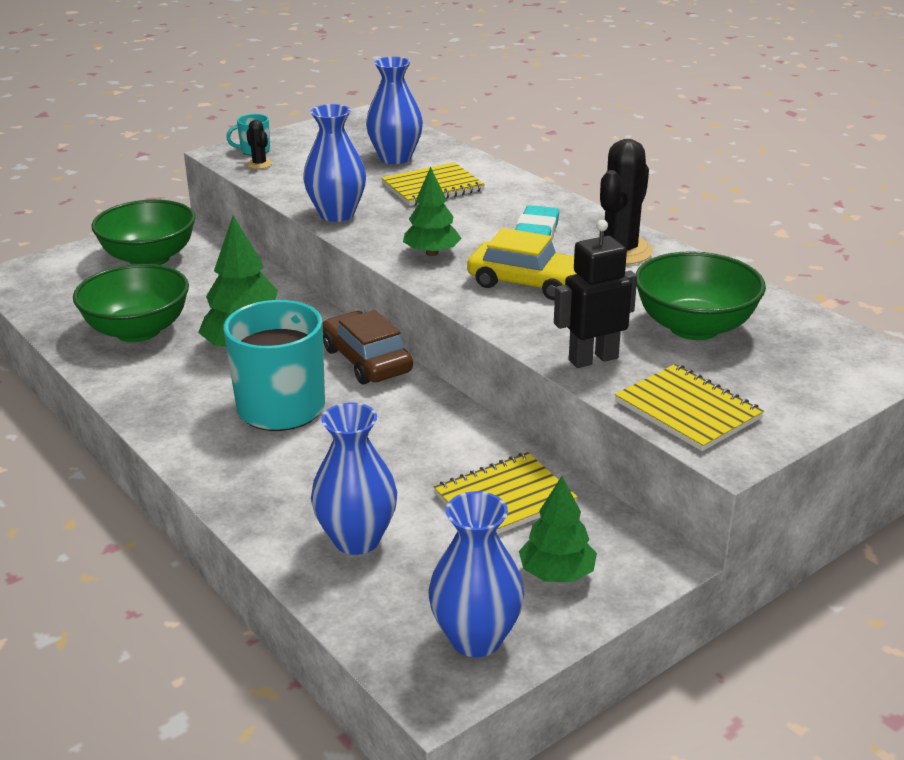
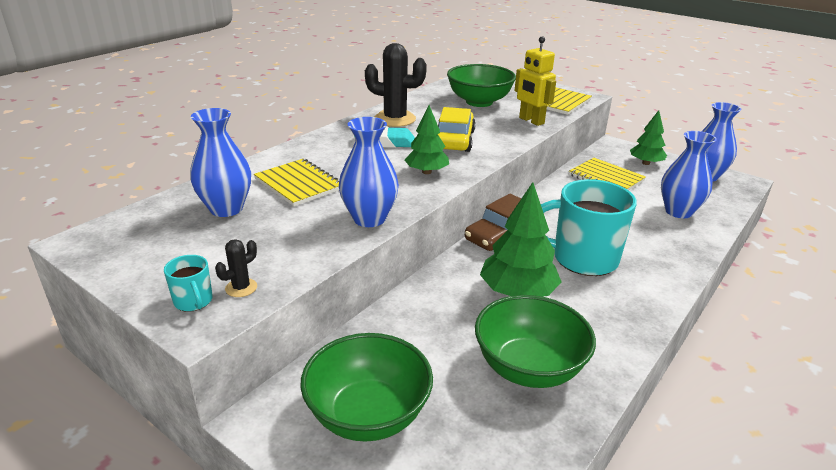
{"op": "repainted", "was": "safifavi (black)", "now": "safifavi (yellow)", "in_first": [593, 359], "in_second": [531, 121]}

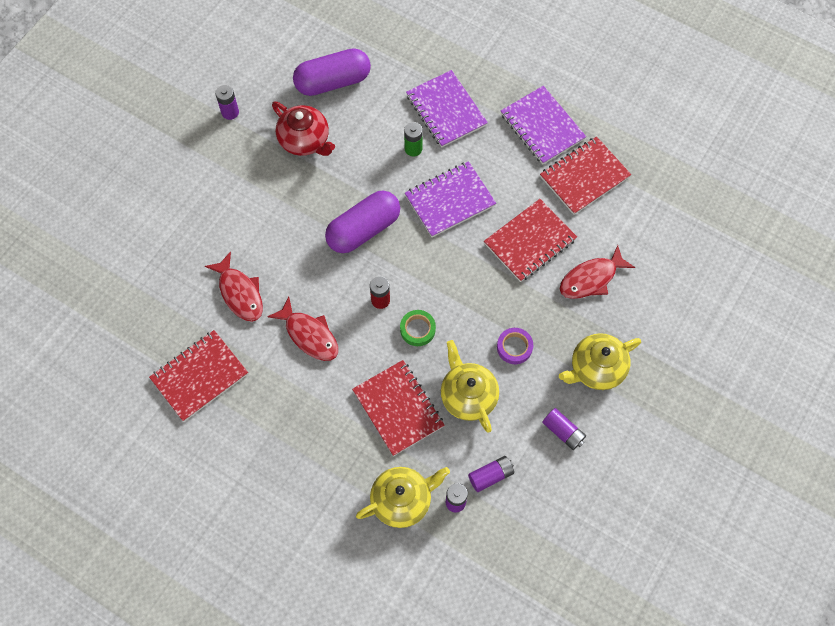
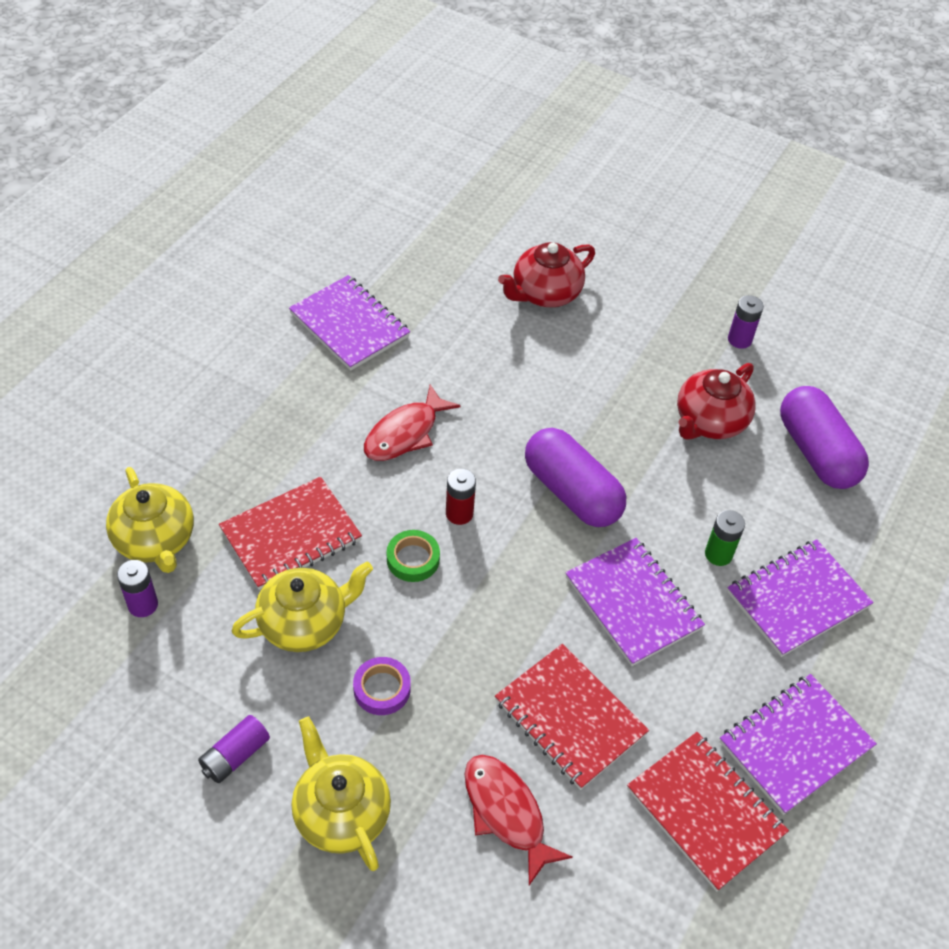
{"op": "repainted", "was": "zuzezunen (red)", "now": "zuzezunen (purple)", "in_first": [199, 376], "in_second": [349, 325]}
{"op": "gone", "was": "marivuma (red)", "in_first": [240, 293]}
{"op": "gone", "was": "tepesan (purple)", "in_first": [491, 476]}
{"op": "new", "now": "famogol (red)", "in_second": [545, 293]}

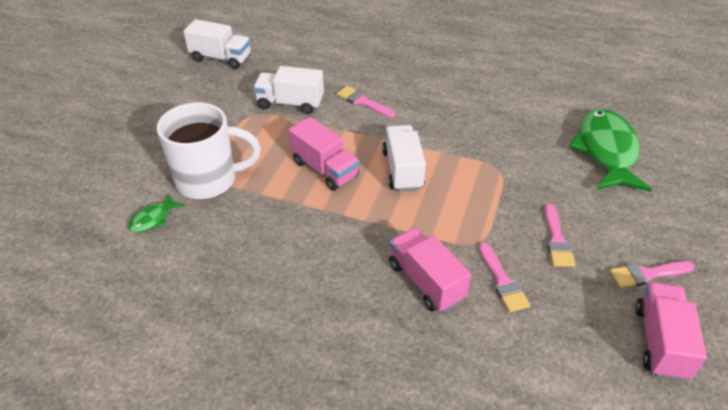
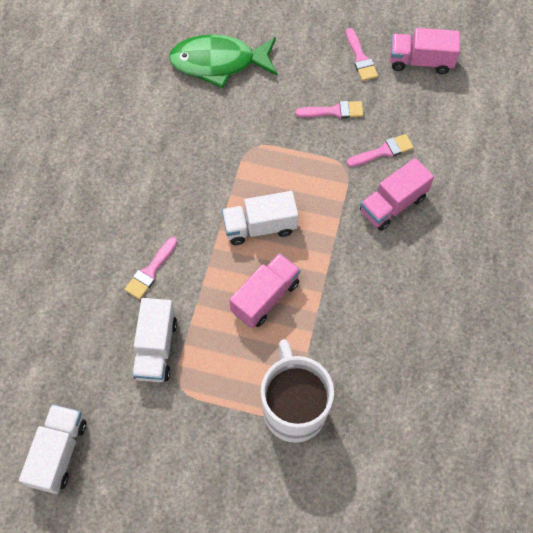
{"op": "gone", "was": "marivuma (green)", "in_first": [153, 219]}

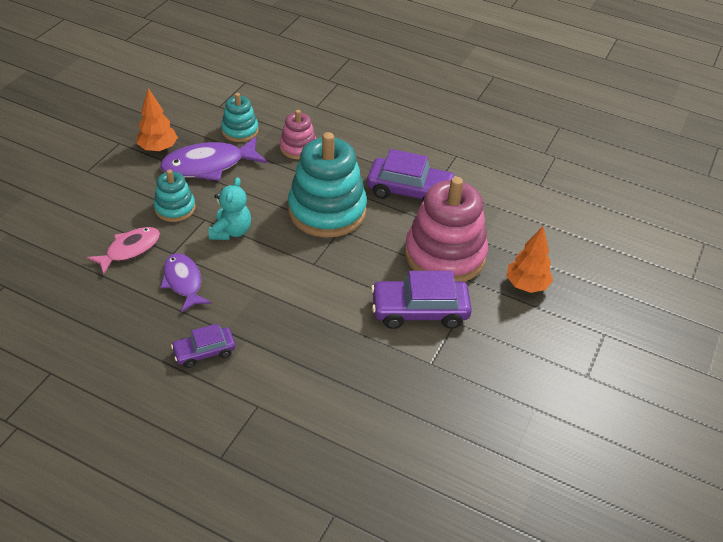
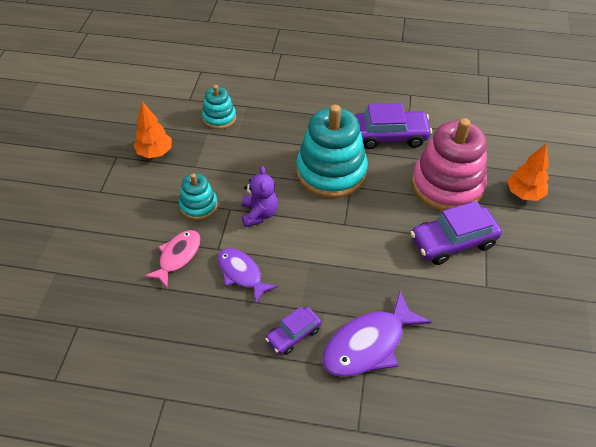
{"op": "shifted", "was": "marivuma (purple)", "in_first": [208, 165], "in_second": [368, 344]}
{"op": "repainted", "was": "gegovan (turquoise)", "now": "gegovan (purple)", "in_first": [231, 231], "in_second": [259, 214]}
{"op": "gone", "was": "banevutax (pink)", "in_first": [298, 147]}

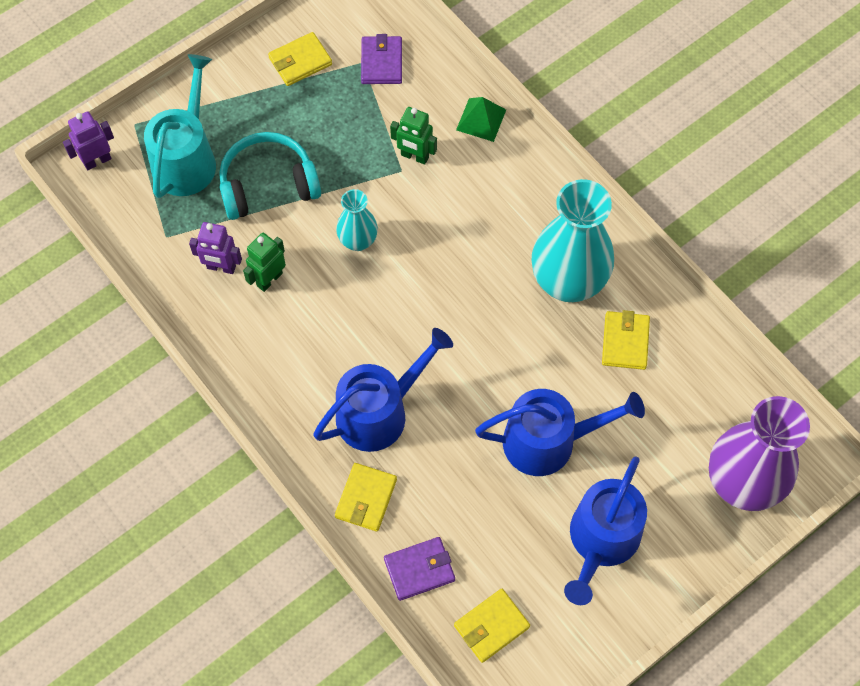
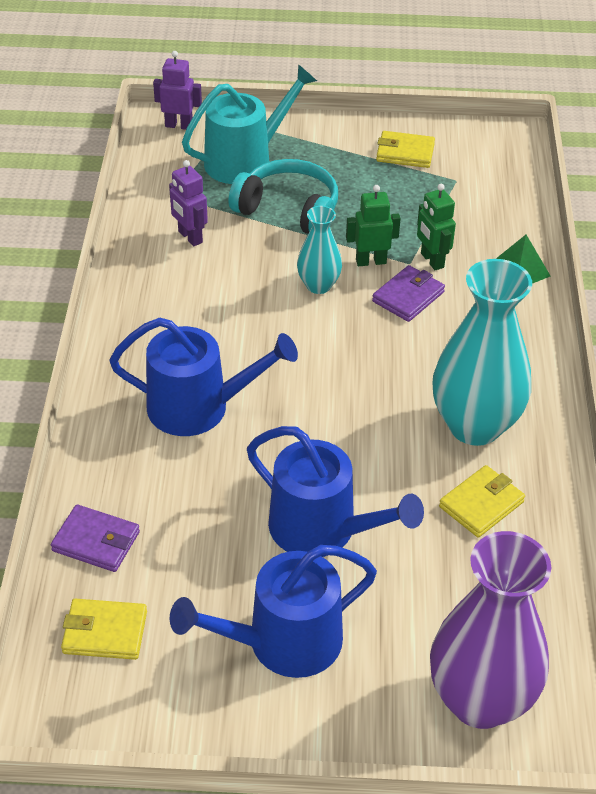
{"op": "shifted", "was": "safifavi (green)", "in_first": [269, 279], "in_second": [371, 261]}
{"op": "gone", "was": "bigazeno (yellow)", "in_first": [366, 498]}
{"op": "shifted", "was": "bigazeno (purple)", "in_first": [381, 62], "in_second": [408, 297]}

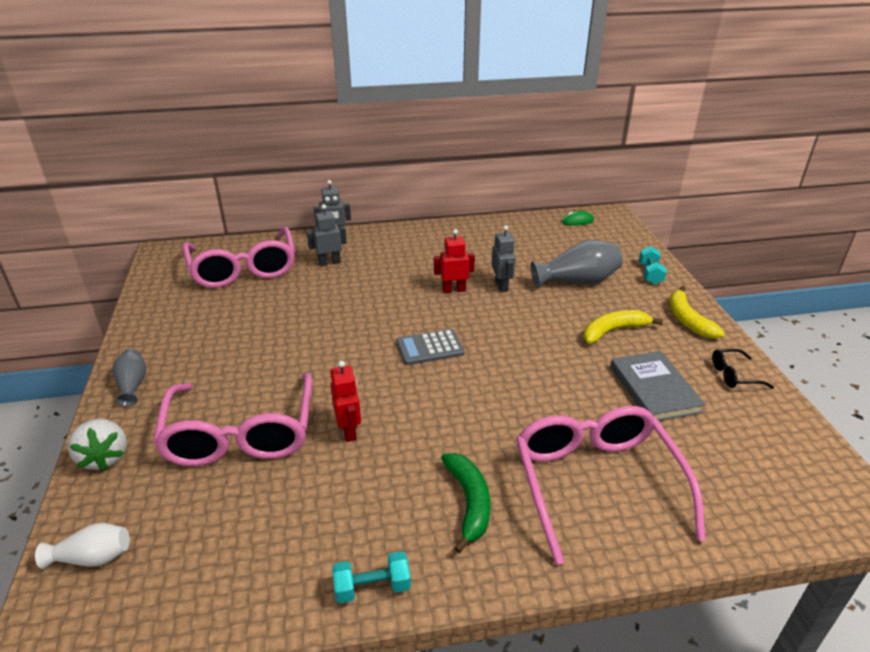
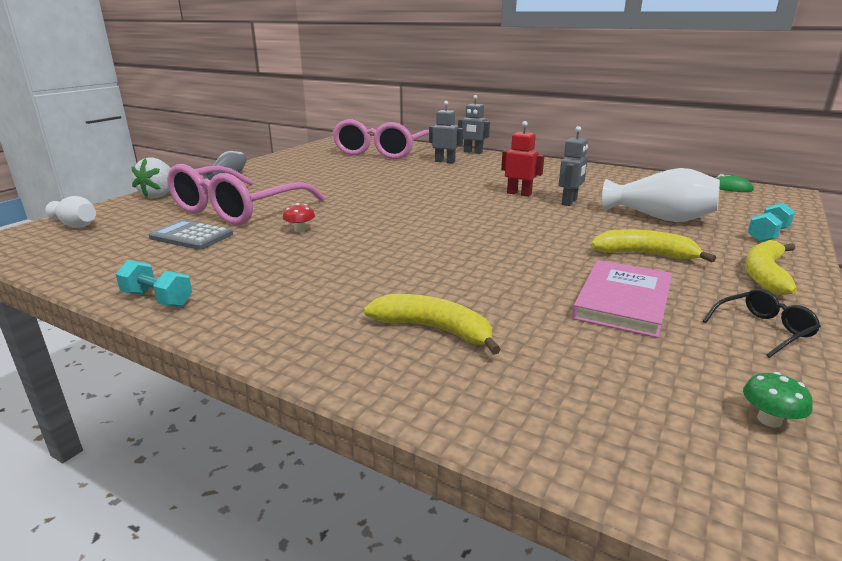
{"op": "swapped", "was": "safifavi (red)", "now": "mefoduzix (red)", "in_first": [349, 430], "in_second": [300, 229]}
{"op": "shifted", "was": "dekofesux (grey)", "in_first": [429, 348], "in_second": [191, 236]}
{"op": "gone", "was": "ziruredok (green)", "in_first": [469, 502]}
{"op": "swapped", "was": "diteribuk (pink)", "now": "ziruredok (yellow)", "in_first": [596, 483], "in_second": [434, 329]}
{"op": "repainted", "was": "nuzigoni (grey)", "now": "nuzigoni (white)", "in_first": [577, 281], "in_second": [659, 218]}
{"op": "repainted", "was": "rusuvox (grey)", "now": "rusuvox (pink)", "in_first": [654, 389], "in_second": [623, 301]}
{"op": "rotated", "was": "diteribuk (black)", "in_first": [734, 375], "in_second": [763, 329], "clockwise": 120}
{"op": "new", "now": "mefoduzix (green)", "in_second": [769, 420]}

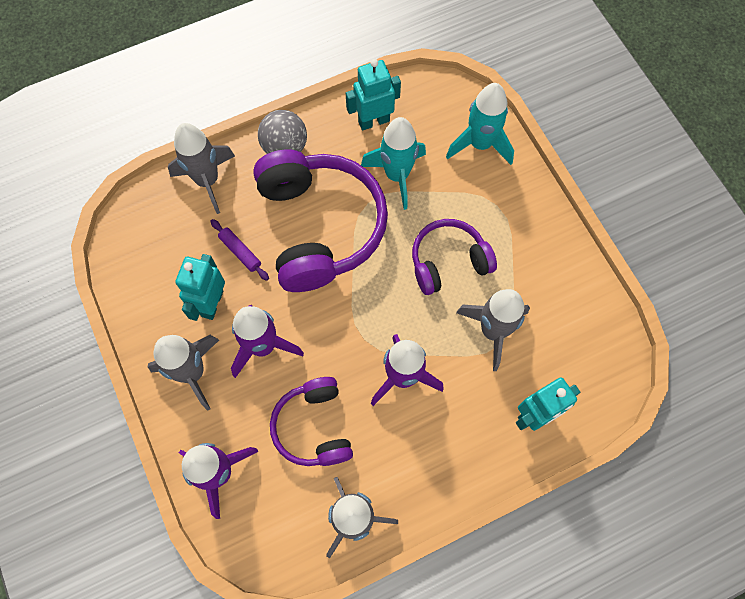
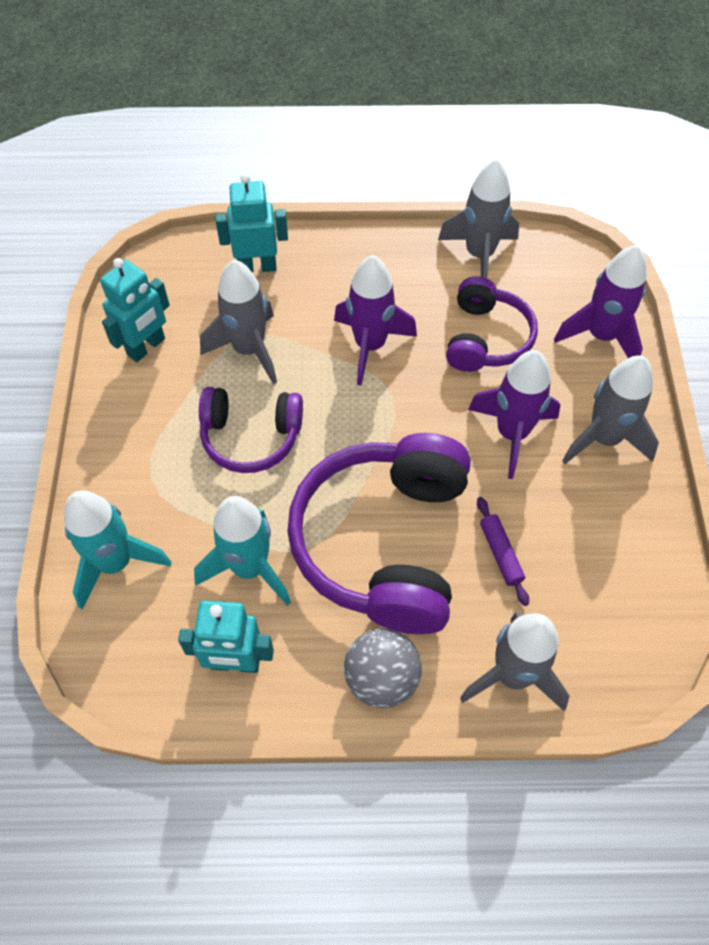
{"op": "shifted", "was": "safifavi (turquoise)", "in_first": [212, 303], "in_second": [146, 347]}

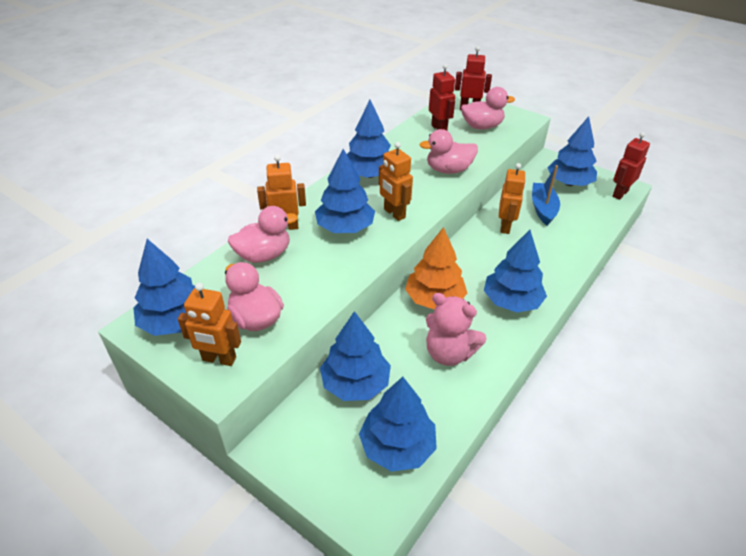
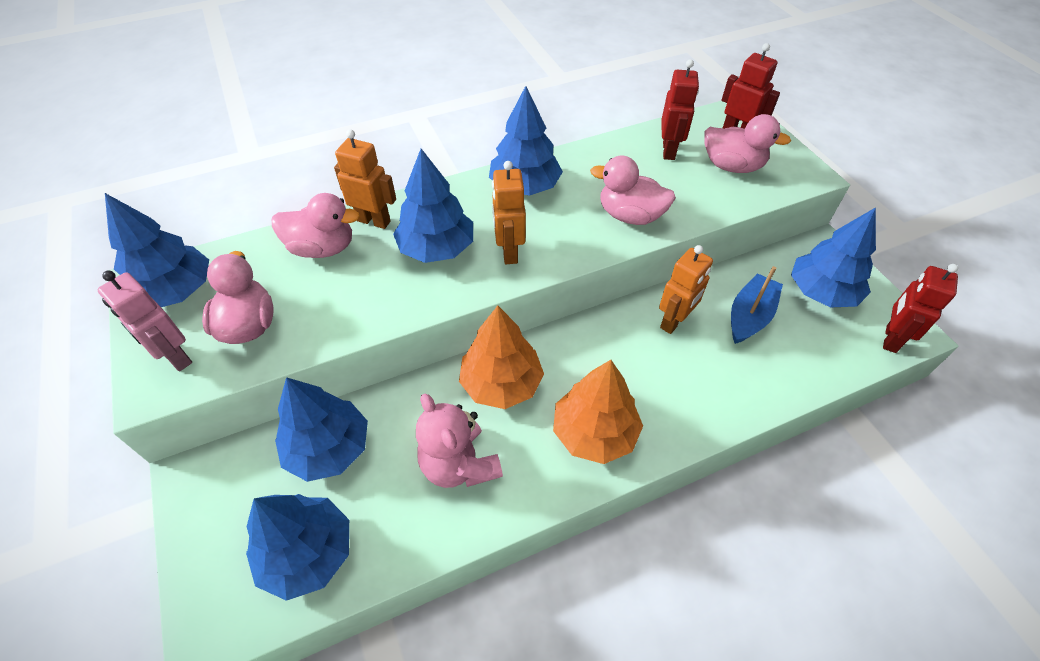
{"op": "repainted", "was": "safifavi (orange)", "now": "safifavi (pink)", "in_first": [219, 359], "in_second": [175, 357]}
{"op": "repainted", "was": "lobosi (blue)", "now": "lobosi (orange)", "in_first": [511, 301], "in_second": [594, 432]}
{"op": "rotated", "was": "safifavi (red)", "in_first": [620, 193], "in_second": [890, 339], "clockwise": -45}

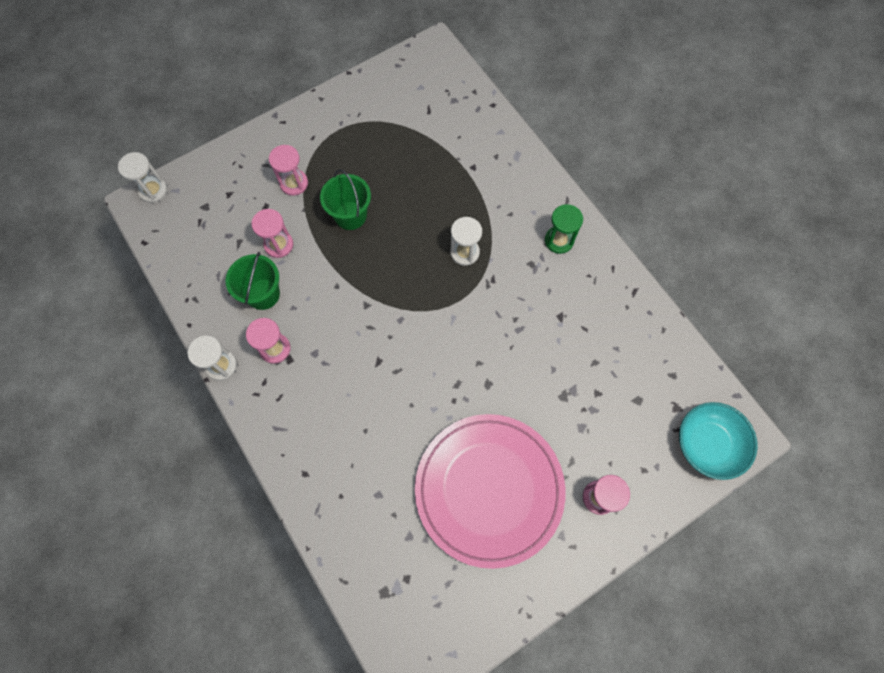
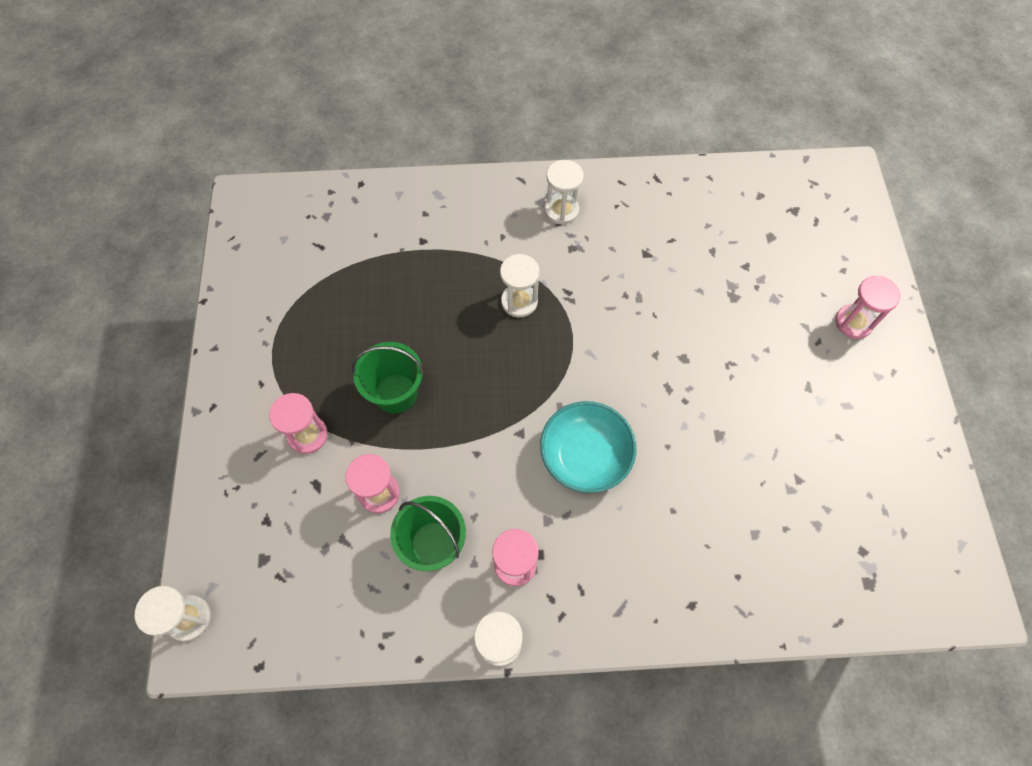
{"op": "gone", "was": "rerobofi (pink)", "in_first": [489, 489]}
{"op": "repainted", "was": "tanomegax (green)", "now": "tanomegax (white)", "in_first": [559, 240], "in_second": [561, 210]}
{"op": "shifted", "was": "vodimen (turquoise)", "in_first": [707, 444], "in_second": [585, 456]}

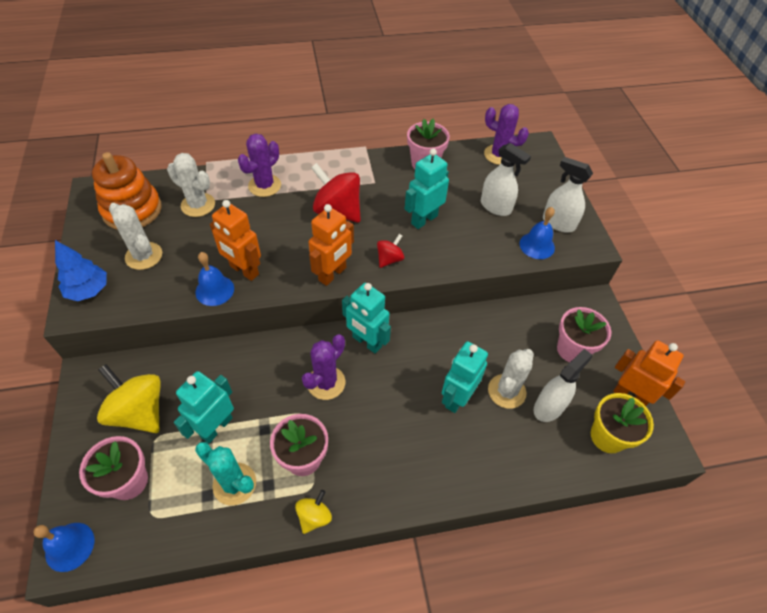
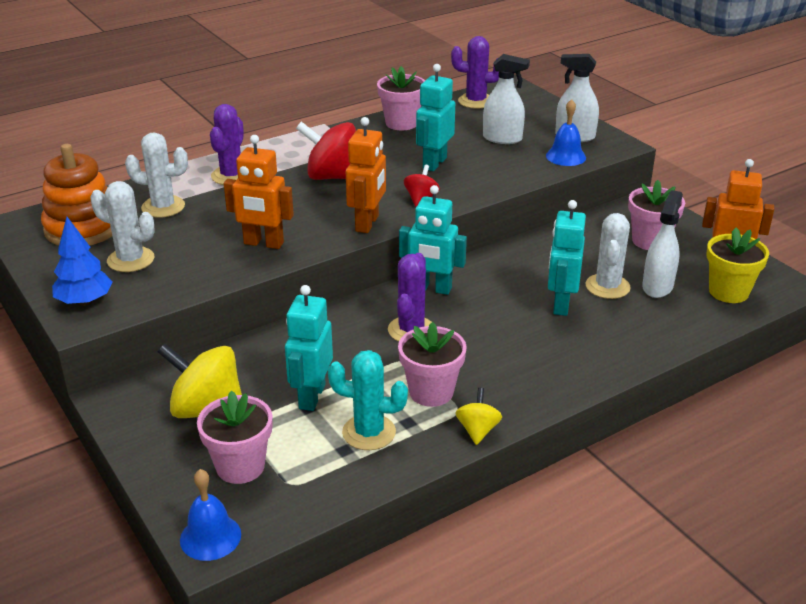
{"op": "gone", "was": "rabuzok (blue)", "in_first": [214, 290]}

